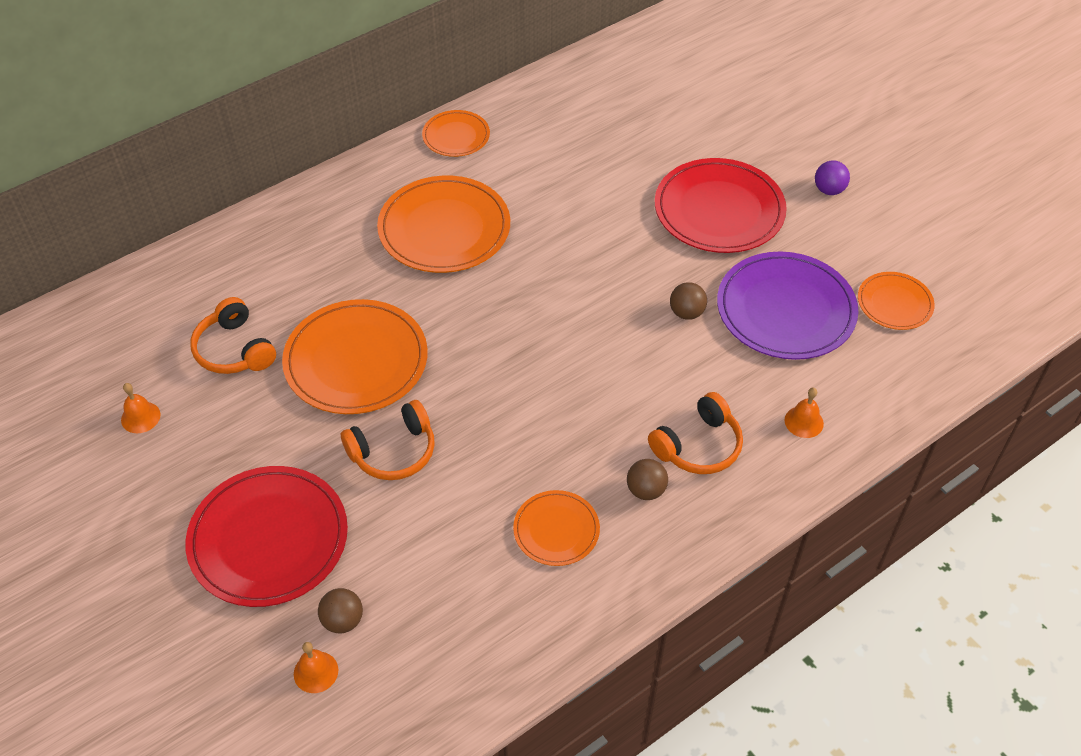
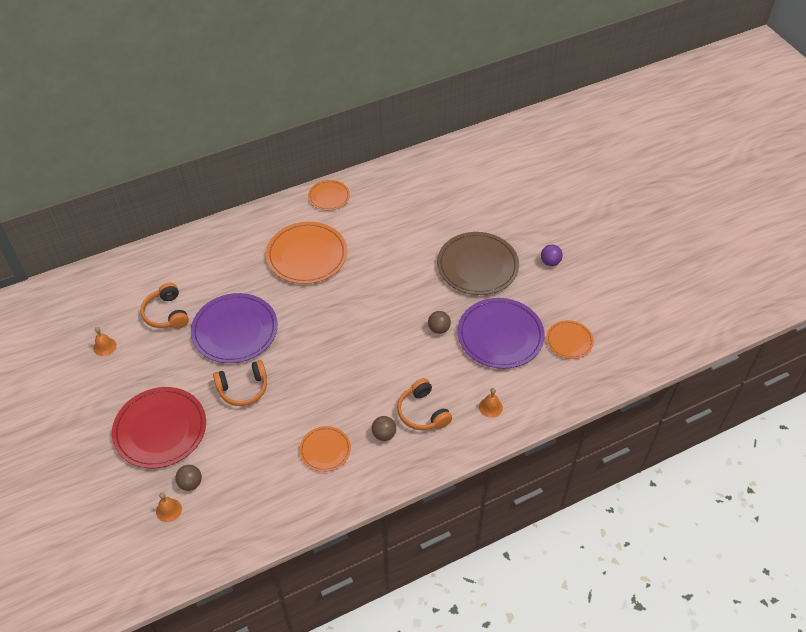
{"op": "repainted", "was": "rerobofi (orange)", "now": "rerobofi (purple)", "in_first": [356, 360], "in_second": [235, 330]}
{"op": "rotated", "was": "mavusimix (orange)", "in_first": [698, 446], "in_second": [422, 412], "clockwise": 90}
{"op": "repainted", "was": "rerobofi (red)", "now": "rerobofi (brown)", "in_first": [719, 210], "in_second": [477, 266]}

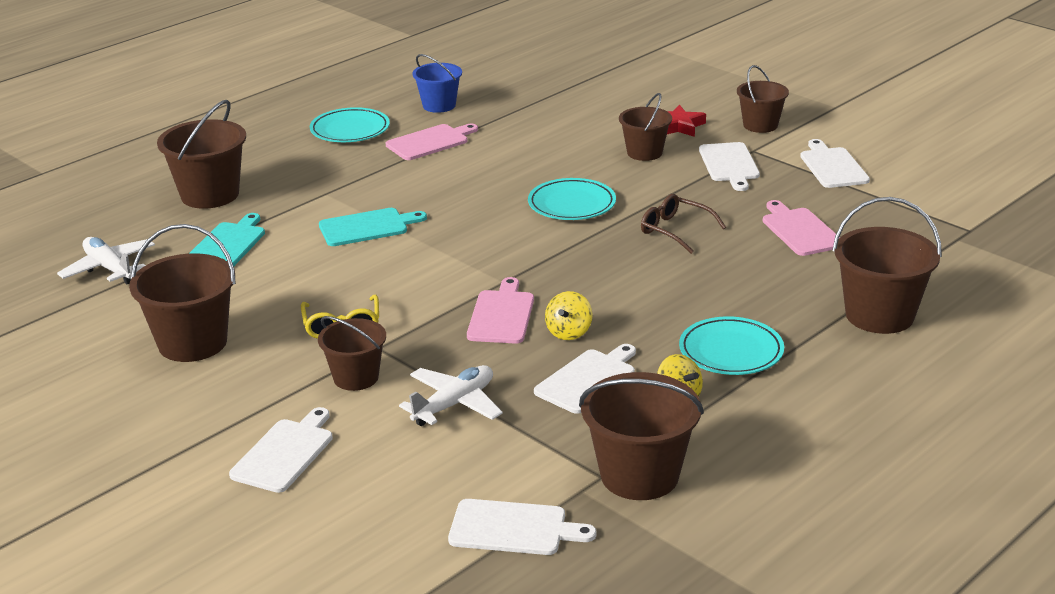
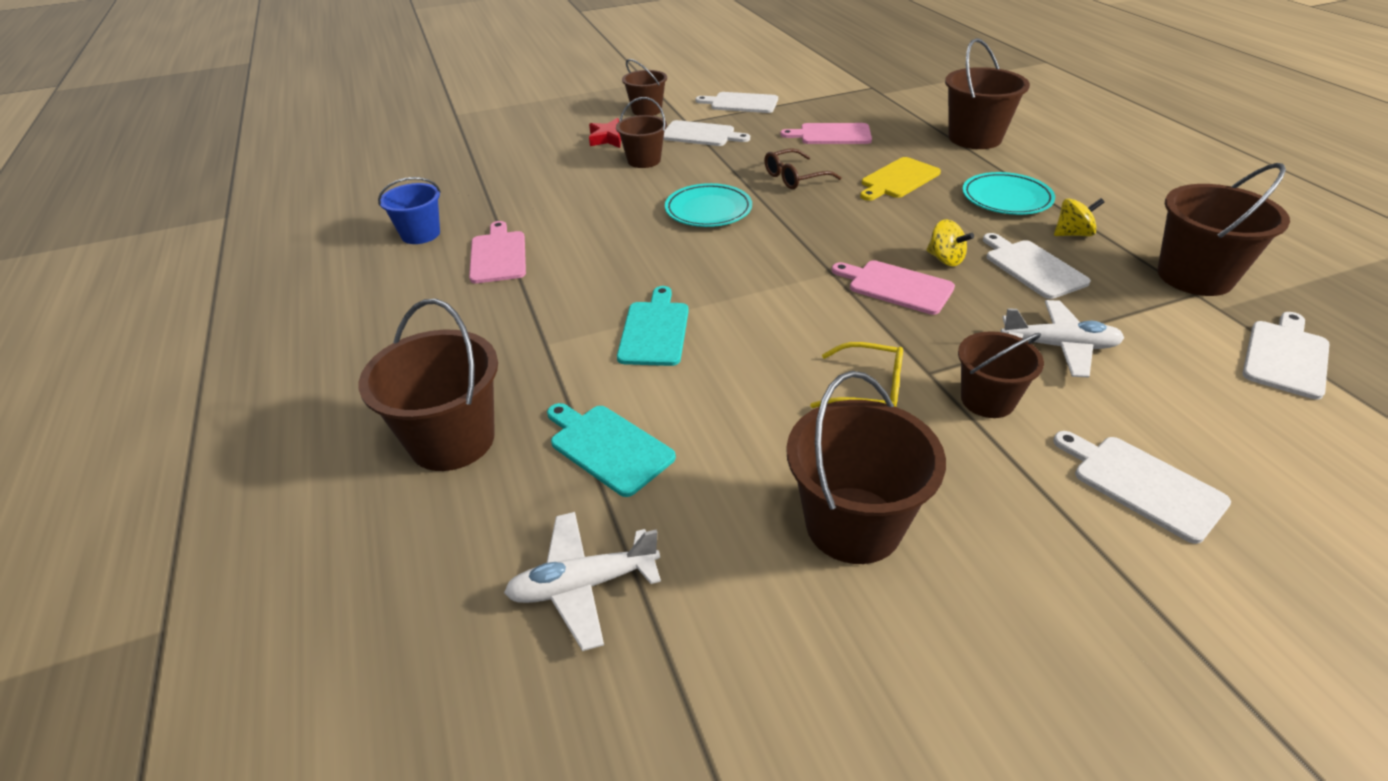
{"op": "gone", "was": "rerobofi (turquoise)", "in_first": [350, 130]}
{"op": "rotated", "was": "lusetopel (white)", "in_first": [454, 404], "in_second": [1059, 346], "clockwise": 120}
{"op": "new", "now": "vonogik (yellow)", "in_second": [898, 179]}

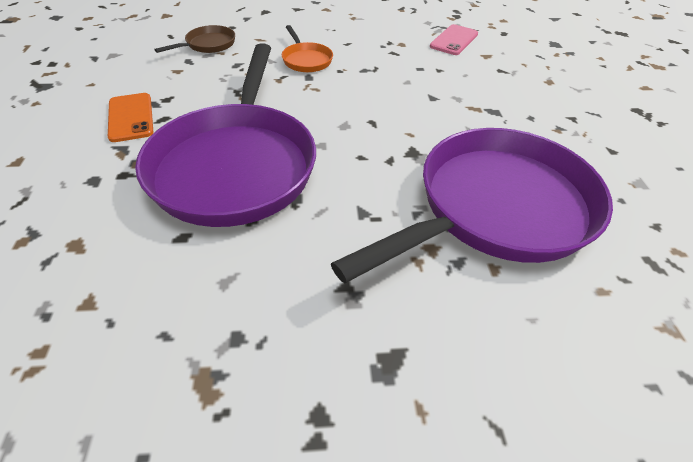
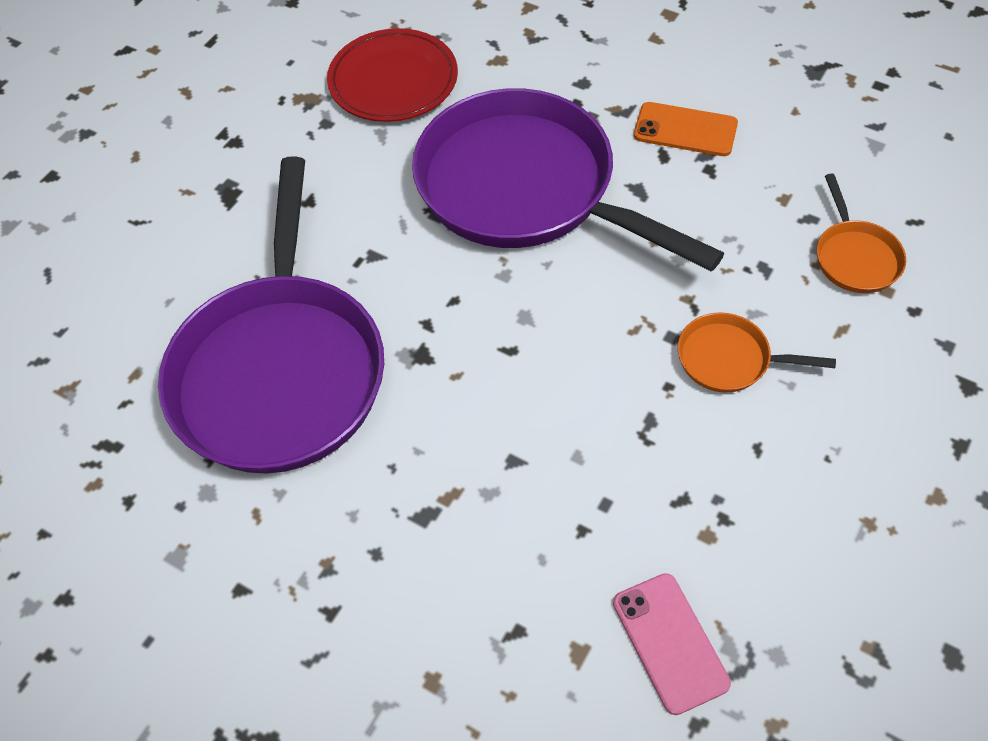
{"op": "repainted", "was": "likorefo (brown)", "now": "likorefo (orange)", "in_first": [208, 45], "in_second": [855, 257]}
{"op": "new", "now": "rerobofi (red)", "in_second": [393, 80]}

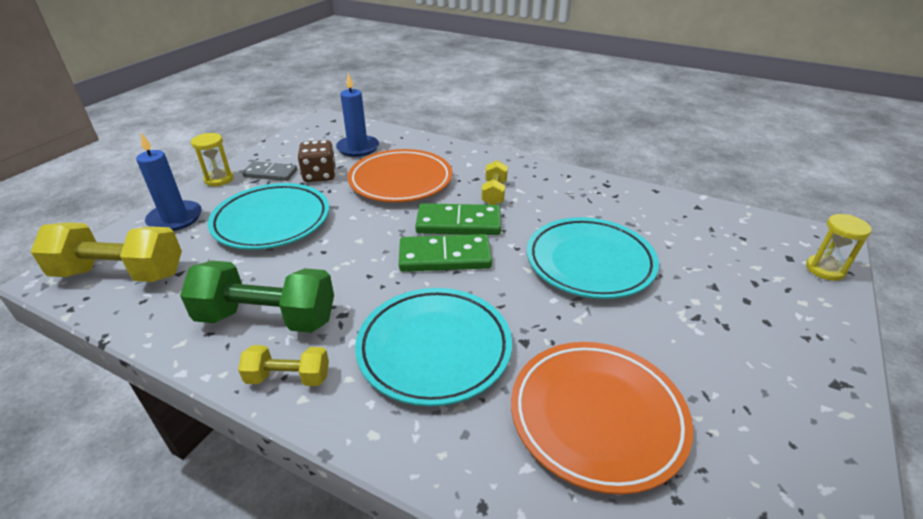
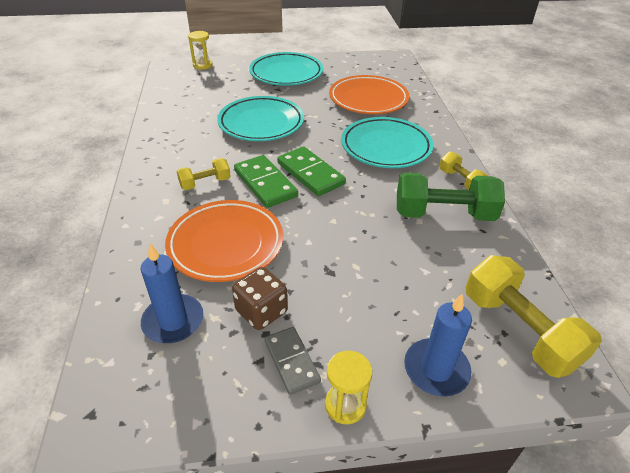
{"op": "rotated", "was": "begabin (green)", "in_first": [267, 318], "in_second": [444, 214], "clockwise": -60}
{"op": "shifted", "was": "rerobofi (turquoise)", "in_first": [272, 221], "in_second": [286, 73]}

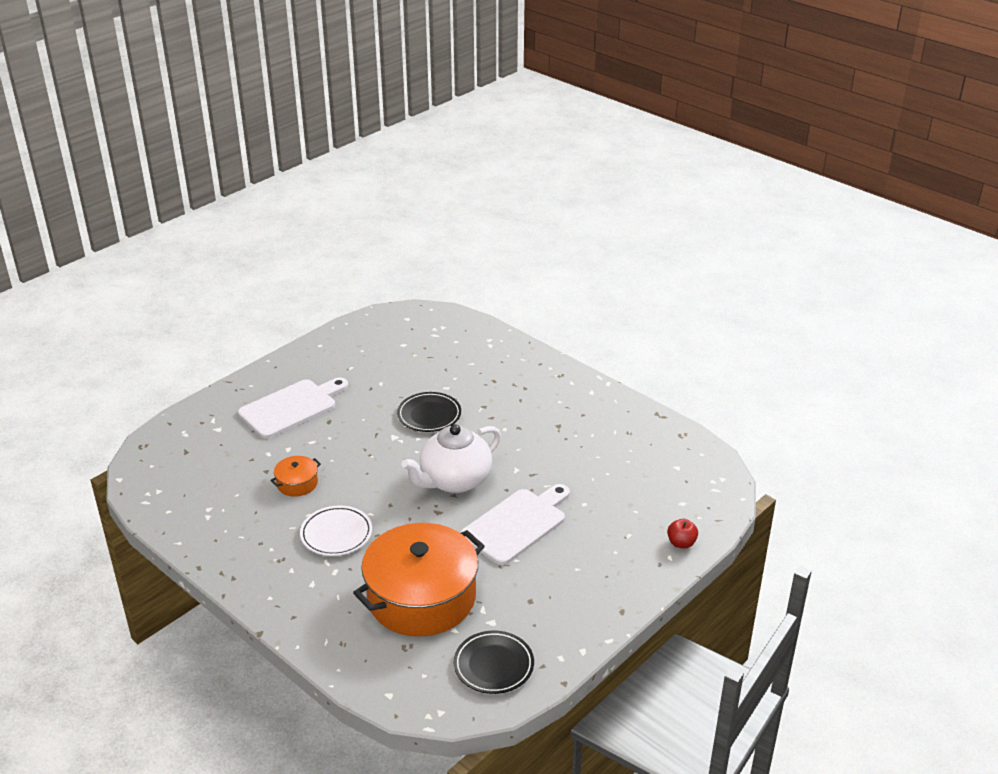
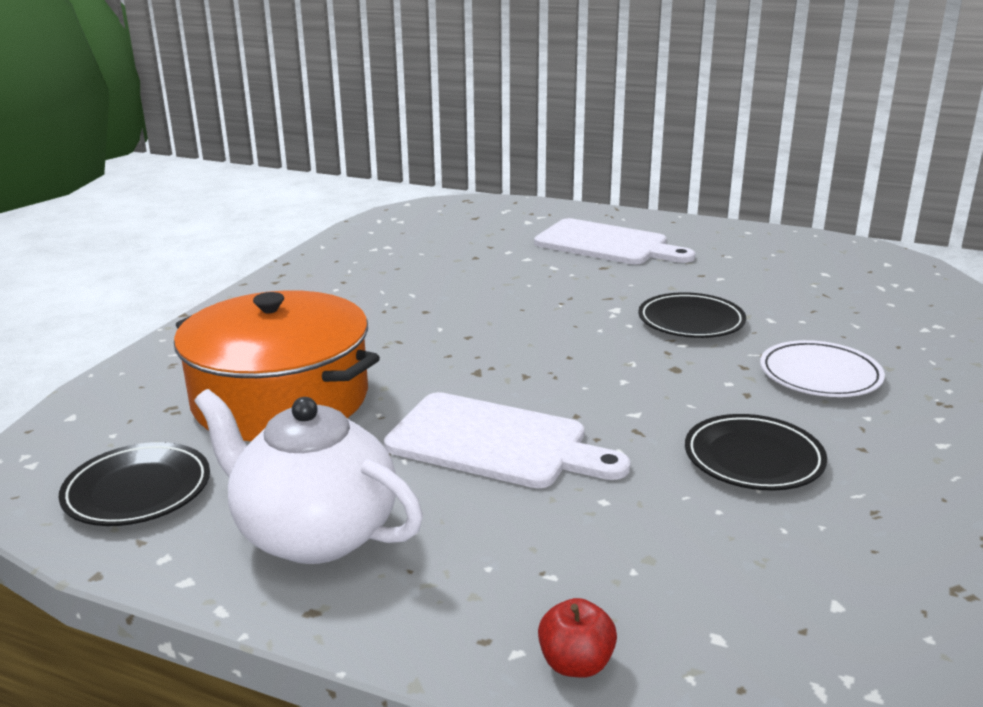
{"op": "gone", "was": "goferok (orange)", "in_first": [297, 483]}
{"op": "shifted", "was": "rerobofi (white)", "in_first": [336, 534], "in_second": [820, 375]}
{"op": "shifted", "was": "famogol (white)", "in_first": [454, 481], "in_second": [314, 533]}
{"op": "new", "now": "rerobofi (black)", "in_second": [753, 459]}

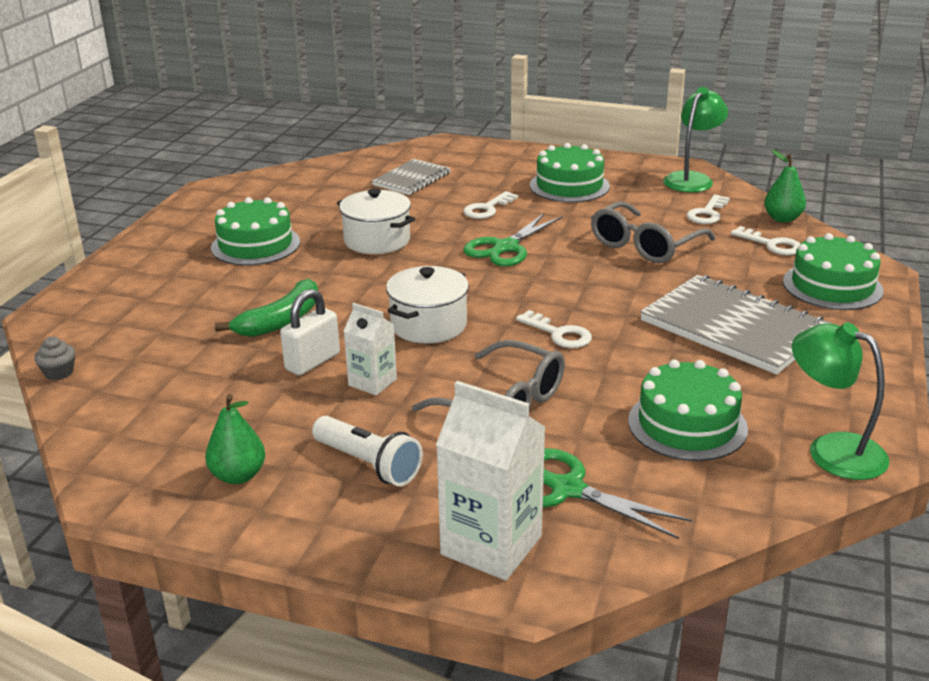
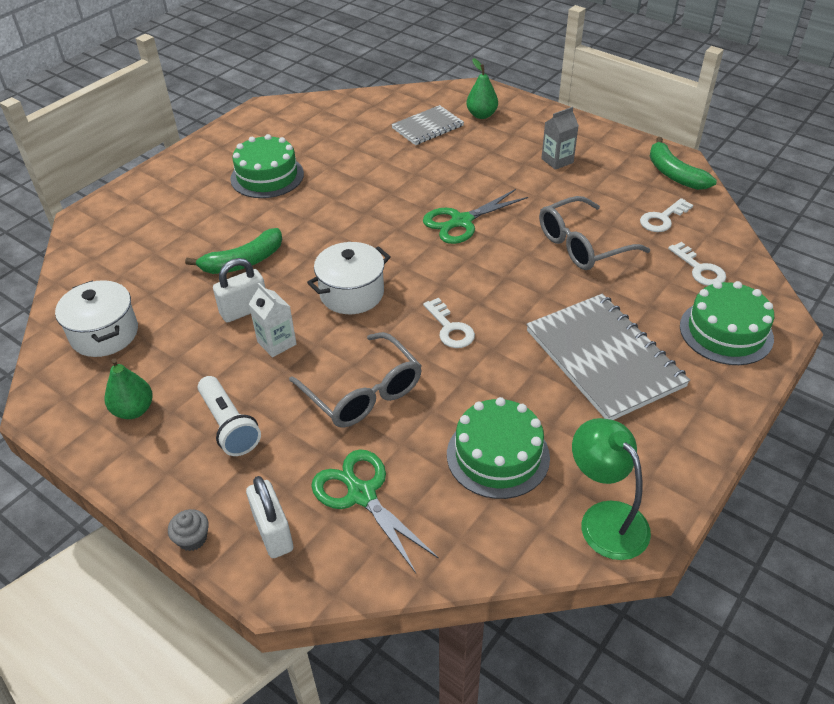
{"op": "shifted", "was": "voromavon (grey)", "in_first": [59, 372], "in_second": [192, 538]}
{"op": "shifted", "was": "goferok (white)", "in_first": [377, 240], "in_second": [104, 334]}
{"op": "swapped", "was": "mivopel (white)", "now": "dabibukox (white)", "in_first": [491, 545], "in_second": [273, 532]}
{"op": "gone", "was": "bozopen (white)", "in_first": [487, 209]}
{"op": "swapped", "was": "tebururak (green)", "now": "mivopel (grey)", "in_first": [569, 186], "in_second": [557, 161]}
{"op": "swapped", "was": "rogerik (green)", "now": "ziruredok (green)", "in_first": [692, 179], "in_second": [674, 174]}
{"op": "shifted", "was": "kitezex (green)", "in_first": [782, 219], "in_second": [481, 115]}

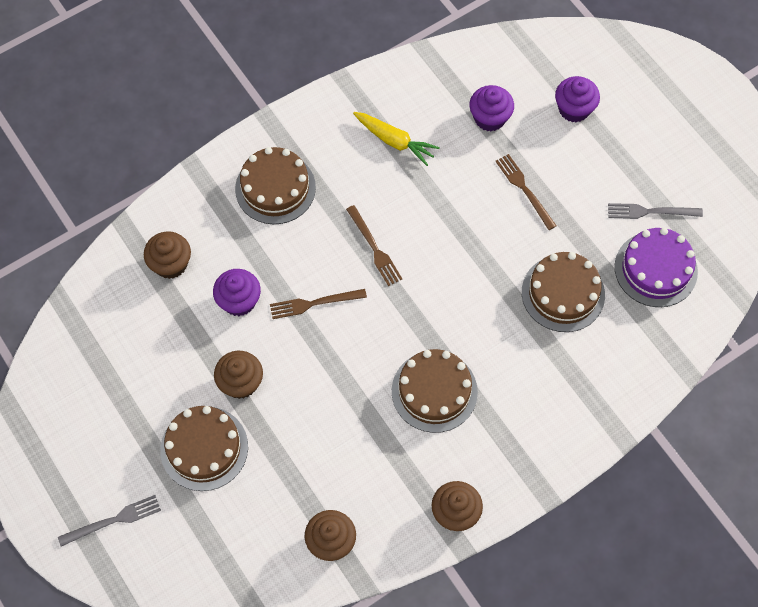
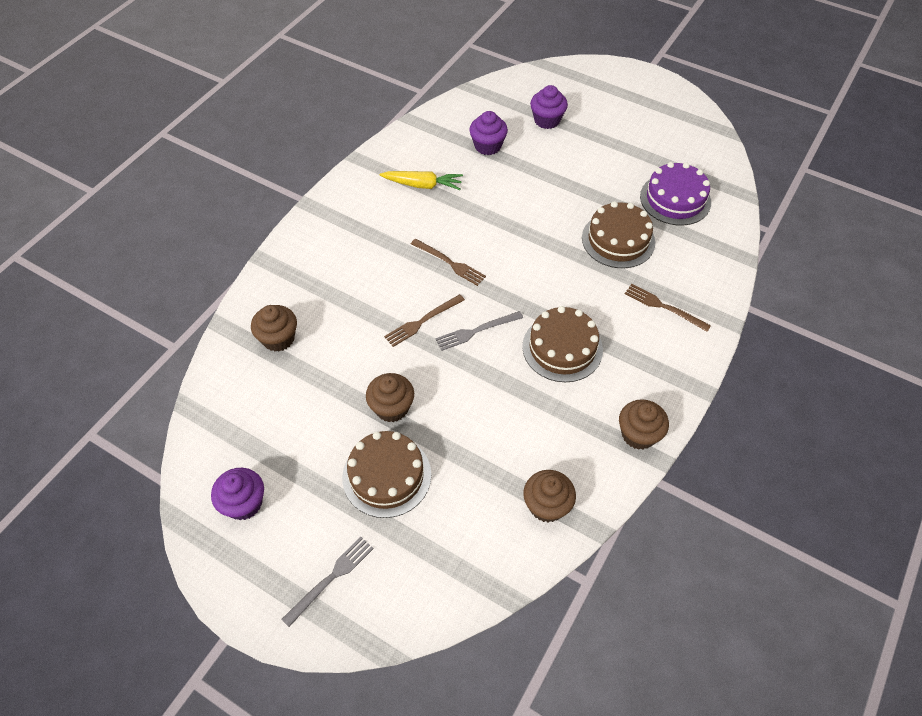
{"op": "shifted", "was": "voromavon (purple)", "in_first": [239, 301], "in_second": [244, 503]}
{"op": "gone", "was": "tebururak (brown)", "in_first": [275, 188]}
{"op": "shifted", "was": "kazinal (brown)", "in_first": [524, 189], "in_second": [664, 307]}
{"op": "shifted", "was": "kazinal (grey)", "in_first": [650, 211], "in_second": [476, 331]}

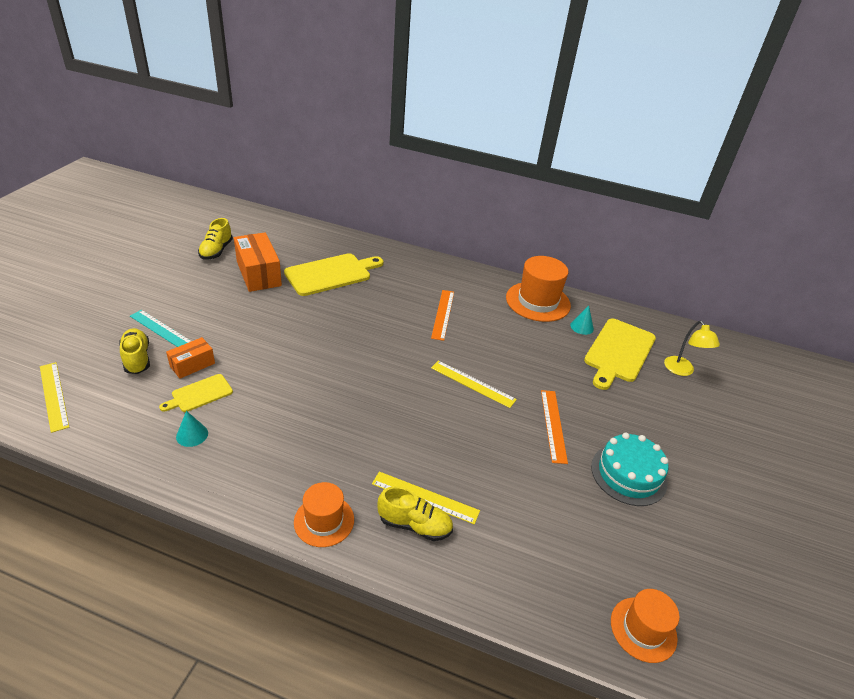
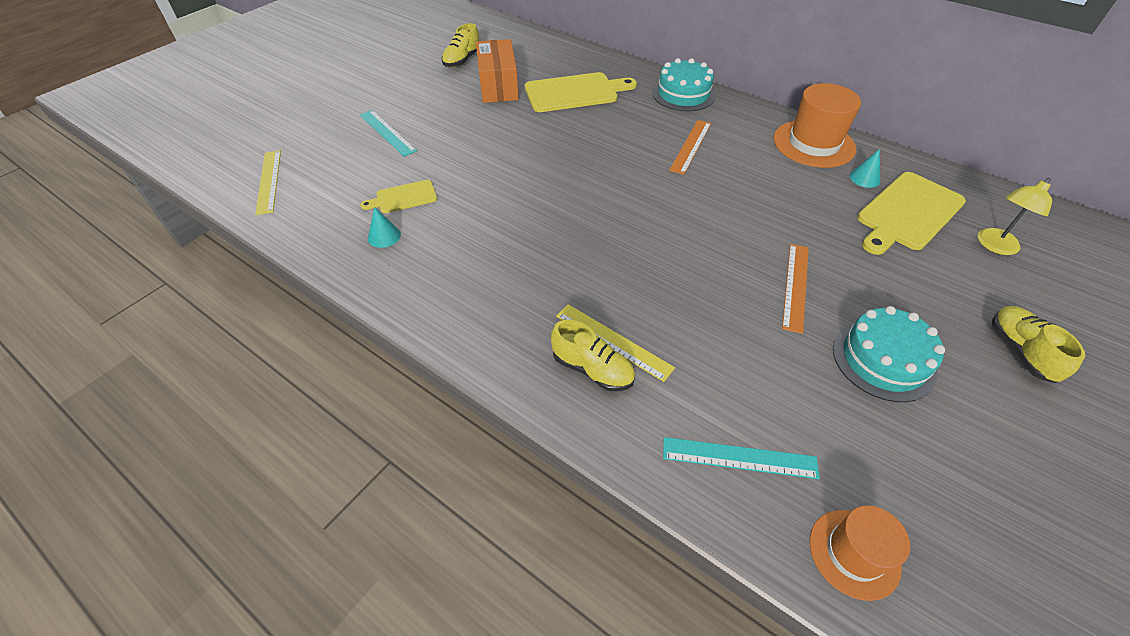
{"op": "shifted", "was": "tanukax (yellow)", "in_first": [137, 358], "in_second": [1020, 351]}
{"op": "gone", "was": "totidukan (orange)", "in_first": [192, 365]}
{"op": "gone", "was": "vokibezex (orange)", "in_first": [324, 520]}
{"op": "gone", "was": "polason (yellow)", "in_first": [472, 383]}
{"op": "rotated", "was": "rogerik (yellow)", "in_first": [682, 371], "in_second": [994, 246], "clockwise": 45}
{"op": "new", "now": "tebururak (turquoise)", "in_second": [683, 94]}
{"op": "new", "now": "polason (turquoise)", "in_second": [739, 458]}

